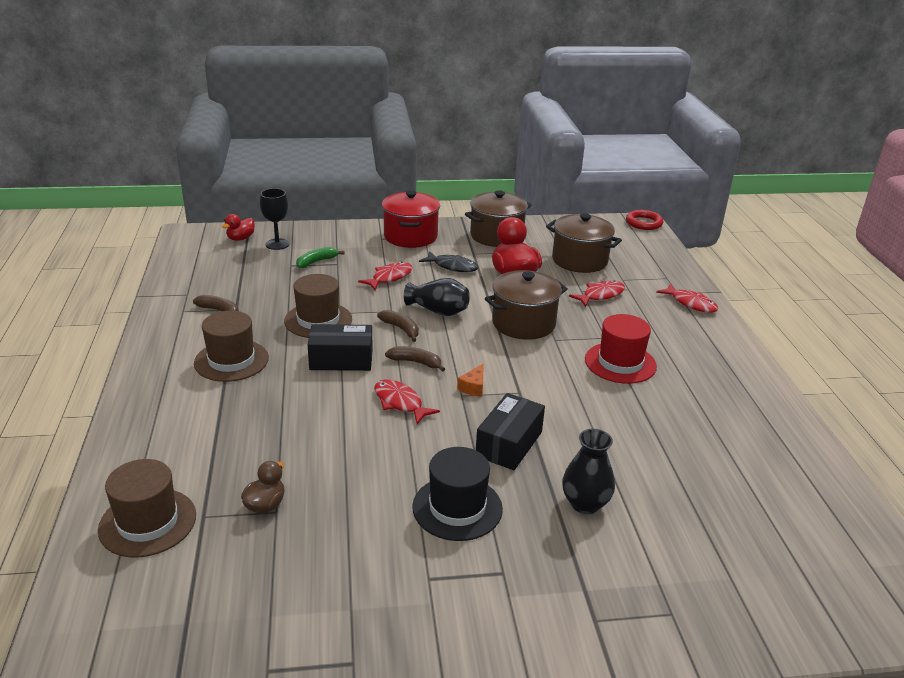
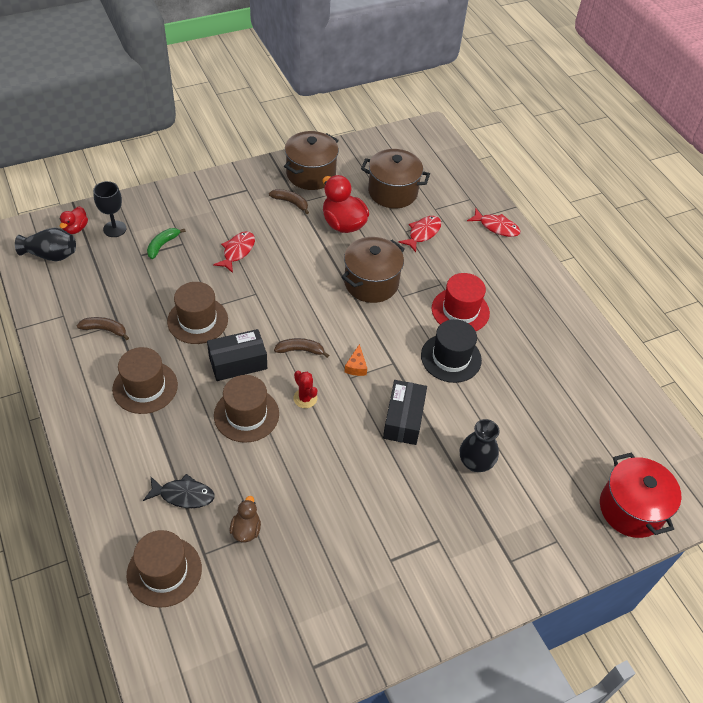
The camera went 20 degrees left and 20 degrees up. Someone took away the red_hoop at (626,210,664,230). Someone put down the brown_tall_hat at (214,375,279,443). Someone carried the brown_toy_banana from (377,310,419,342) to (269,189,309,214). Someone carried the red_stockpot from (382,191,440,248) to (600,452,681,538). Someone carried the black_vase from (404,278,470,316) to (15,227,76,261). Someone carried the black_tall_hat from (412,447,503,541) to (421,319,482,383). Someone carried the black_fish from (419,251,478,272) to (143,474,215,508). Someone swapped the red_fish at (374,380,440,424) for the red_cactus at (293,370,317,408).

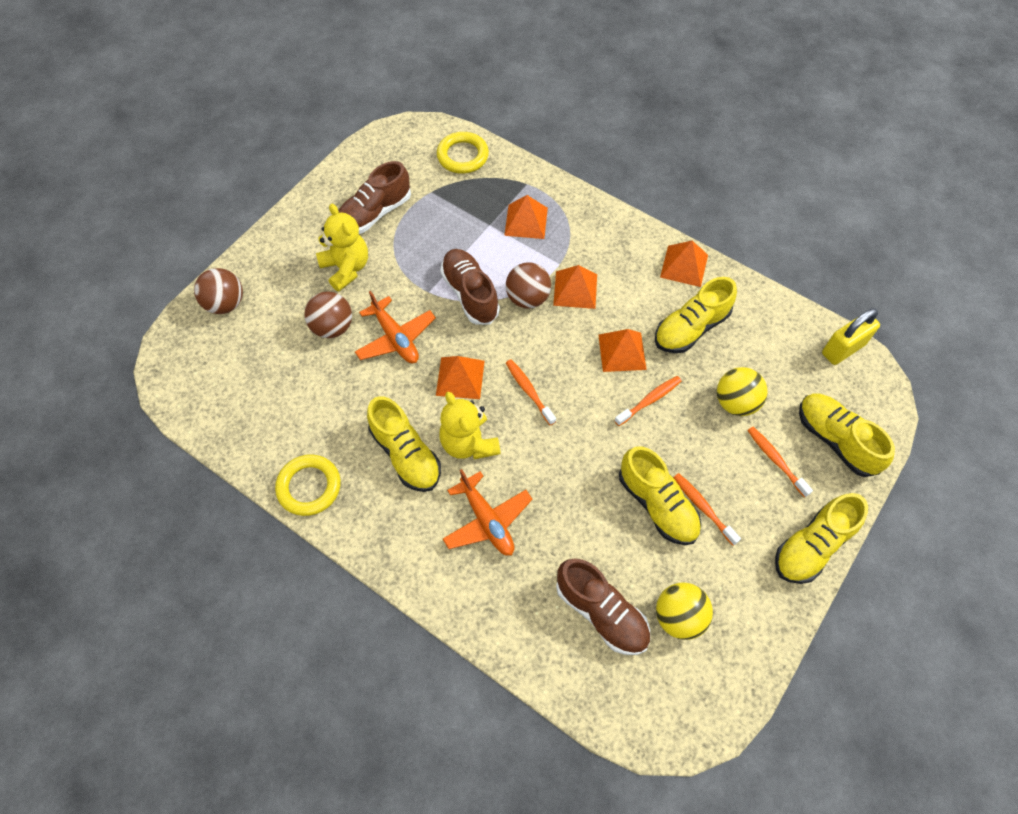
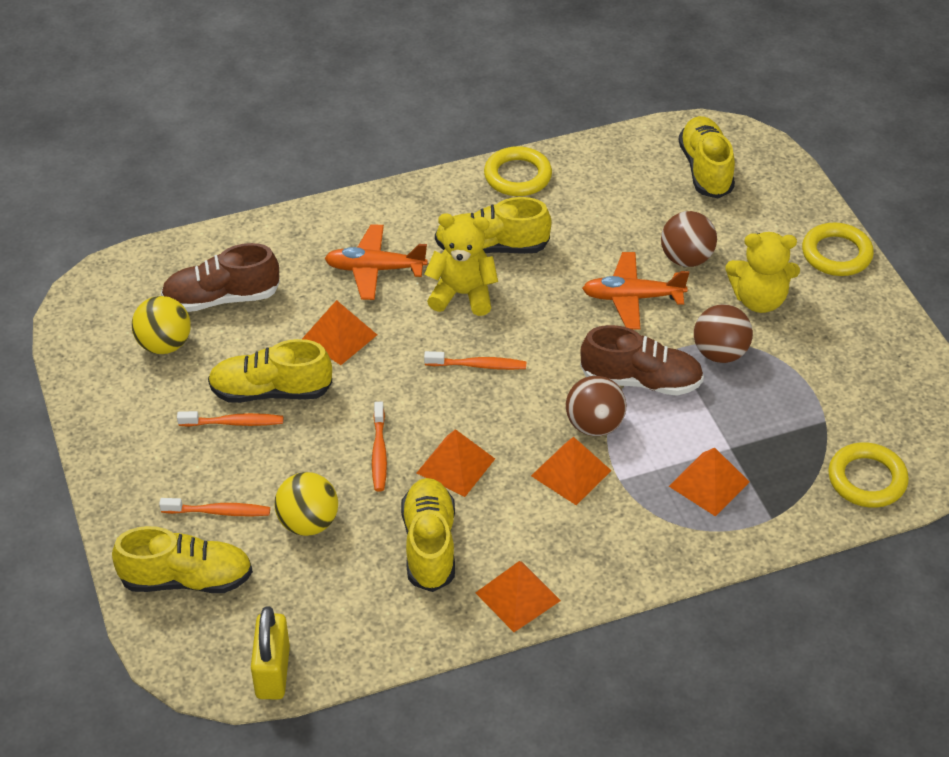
The camera went 125 degrees right and 15 degrees down. Someone took away the brown_lace-up_shoe at (338,161,411,234). Someone put down the golden_hoop at (802,223,874,276). Someone carried the brown_play_ball from (194,268,243,314) to (694,304,753,363). Someone carried the orange_pyramid_shape from (436,356,485,399) to (302,300,377,365). Someone carried the golden_lace-up_shoe from (775,493,868,584) to (678,116,735,198).

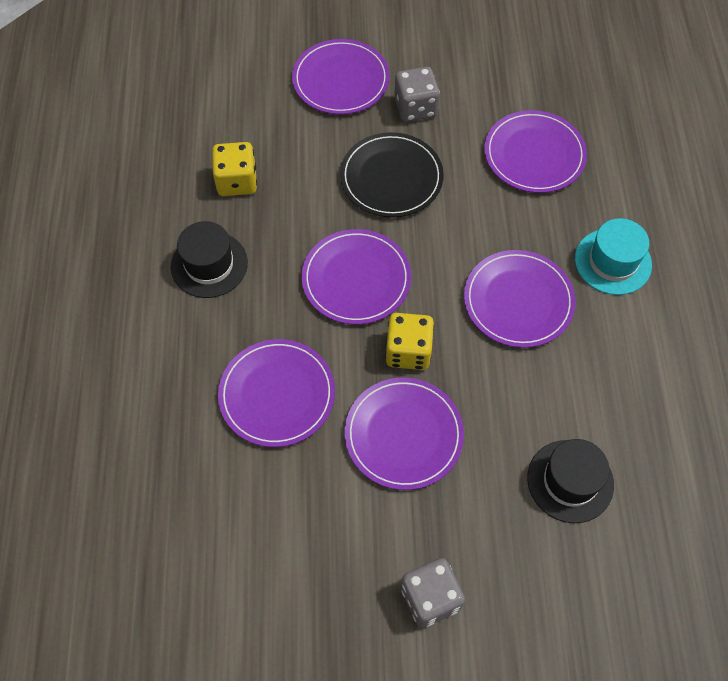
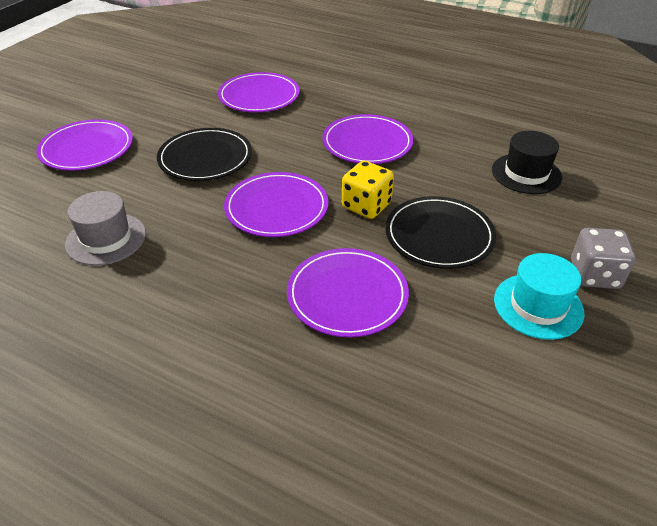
The camera went 60 degrees left and 20 degrees down. Someone took away the black_tall_hat at (171,221,248,298). Someone took away the gray_game_die at (394,67,440,122). Someone carried the aqua_tall_hat from (575,218,652,295) to (494,253,585,340). Someone swapped the golden_game_die at (212,142,257,196) for the gray_tall_hat at (65,191,146,266). Someone repainted the purple_plate at (345,378,464,490), which became the black_plate at (385,196,496,269).

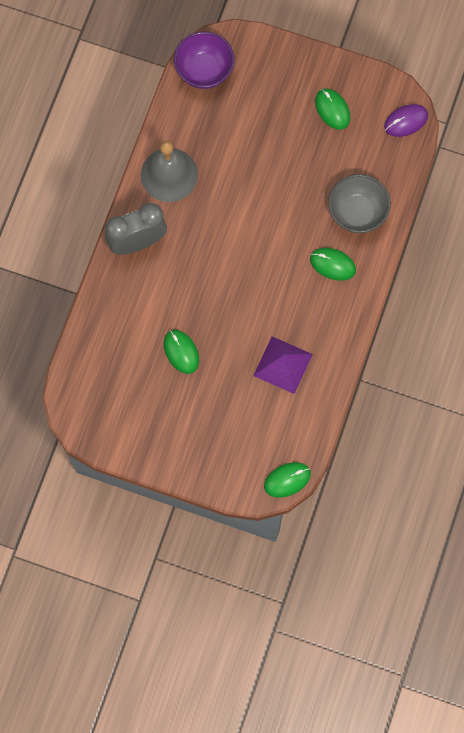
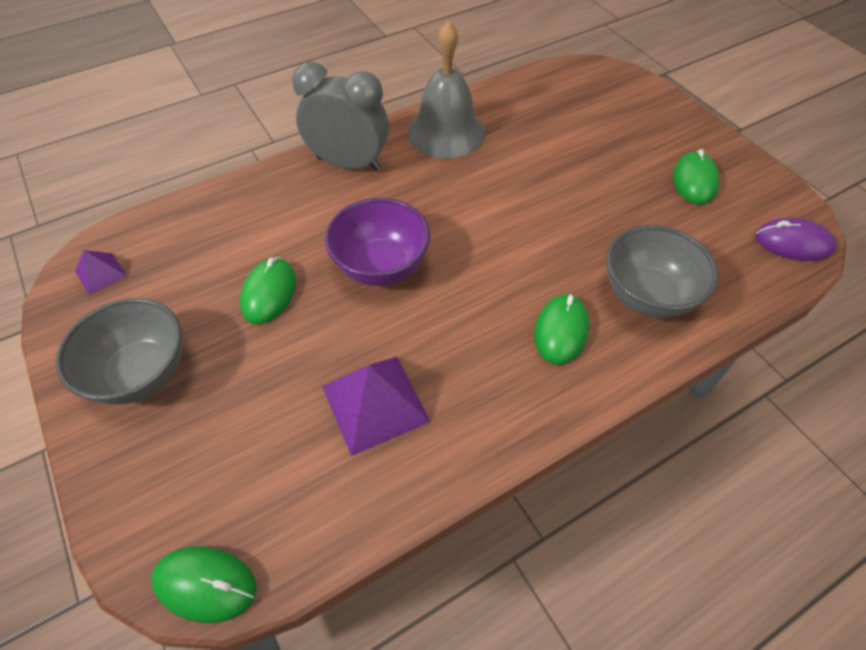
The camera went 40 degrees right and 20 degrees down. Someone put down the gray_serving_bowl at (56,298,182,405). Someone put down the purple_pyramid_shape at (75,250,127,295). Someone carried the purple_serving_bowl from (174,31,235,89) to (325,198,430,286). Someone rotated the leaf-green_computer_mouse at (310,248,356,281) by 45 degrees clockwise.

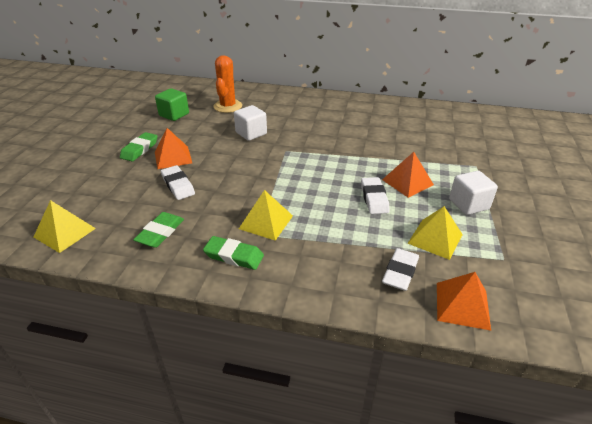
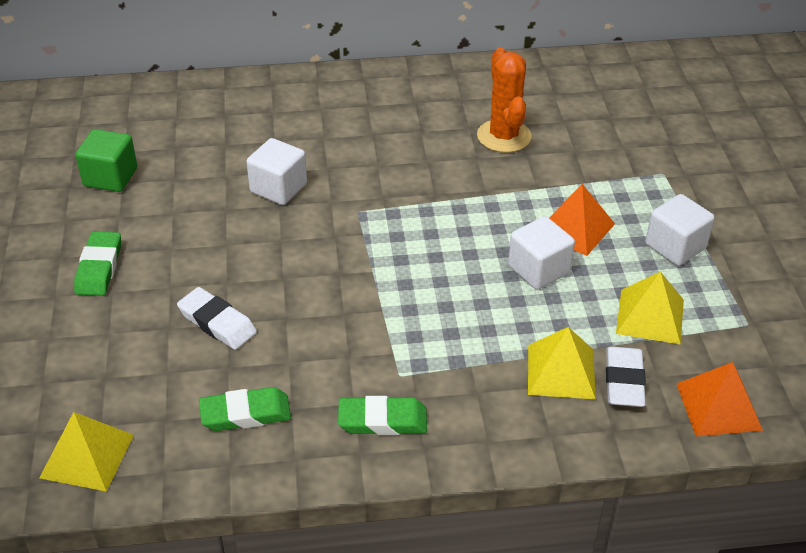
The camera went 20 degrees left and 5 degrees up. Someone took away the orange_pyramid_shape at (155,128,192,169). Someone carried the orange_cactus from (213,55,242,113) to (477,48,532,153). Someone carried the golden_pyramid_shape from (239,190,293,241) to (528,327,596,399). Someone swapped the white_pencil_eraser at (361,177,390,214) for the white_block at (508,216,575,290). Someone rotated the leaf-green_pencil_eraser at (133,212,184,248) by 75 degrees clockwise.

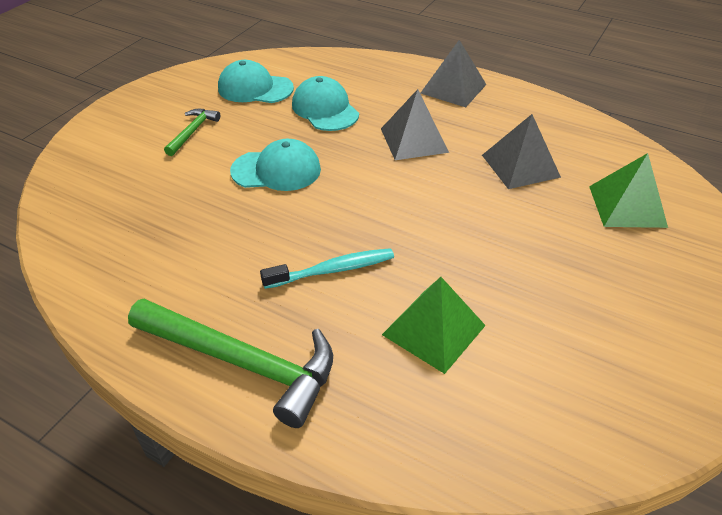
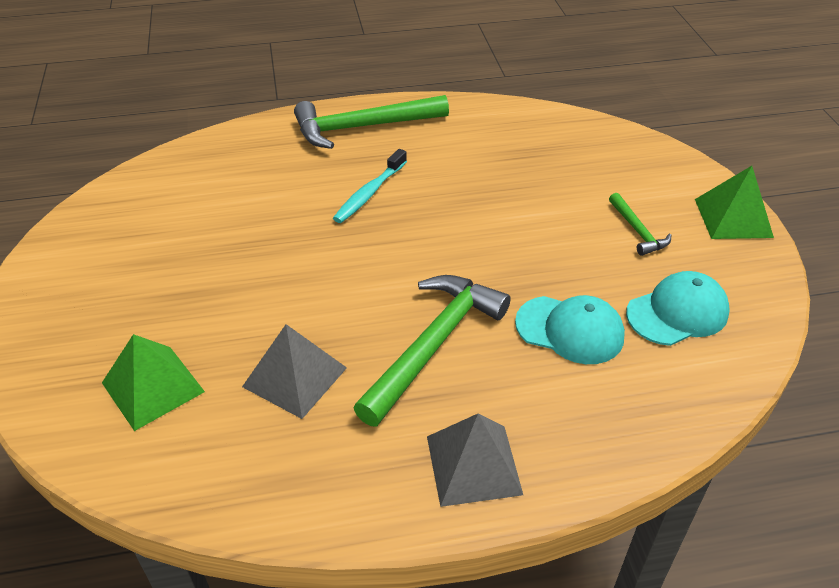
The camera went 140 degrees right and 0 degrees up. Someone took away the aqua_baseball_cap at (230,139,321,191). Someone carried the leaf-green_pyramid_shape from (382,277,486,374) to (695,166,774,239). Someone swapped the gray_pyramid_shape at (381,89,449,160) for the leaf-green_carpenter's_hammer at (354,275,511,426).

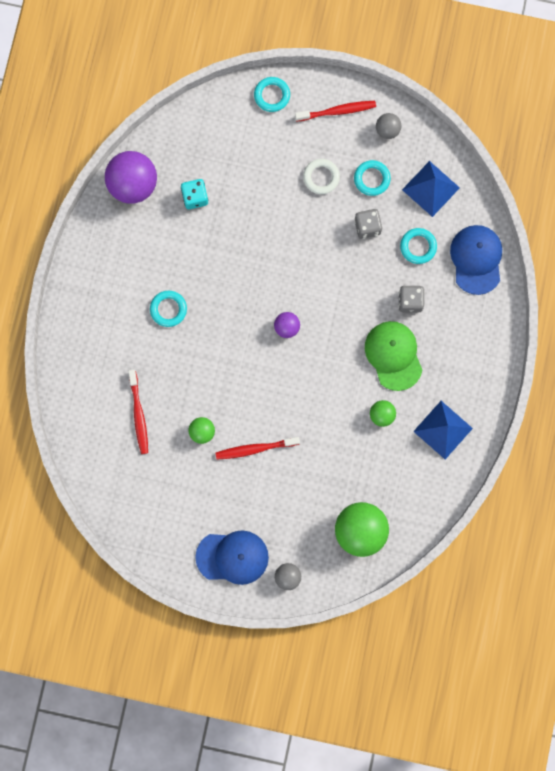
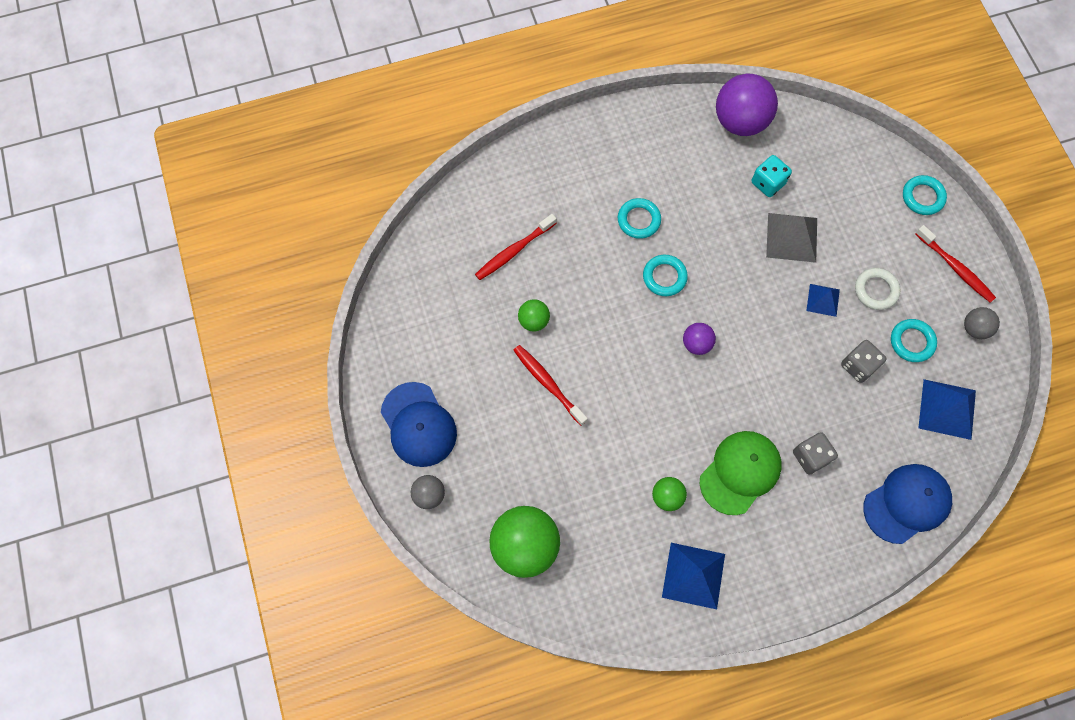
The camera went 60 degrees right and 10 degrees down. Someone put down the gray_pyramid_shape at (766,213,817,263). Someone put down the cobalt_pyramid_shape at (806,284,840,317). Someone carried the aqua_hoop from (400,228,437,264) to (643,255,688,296).

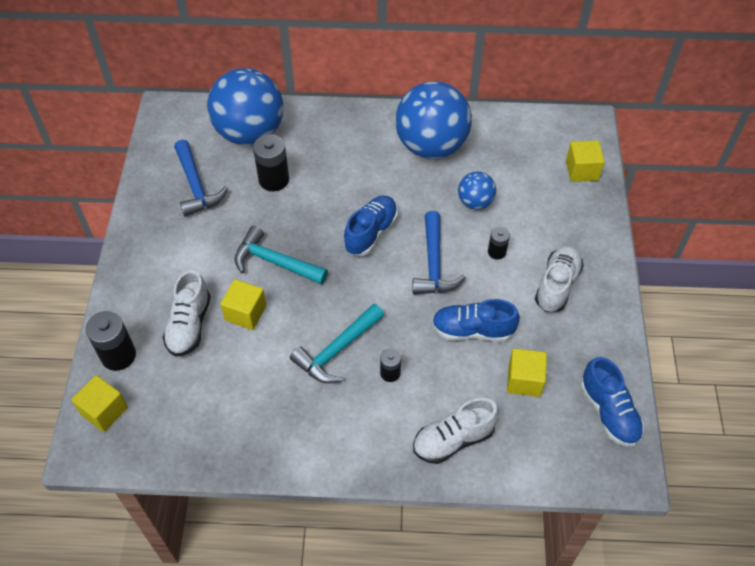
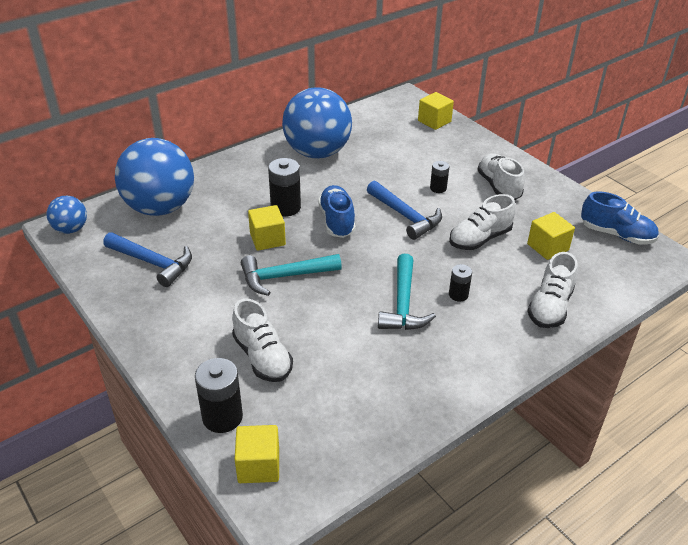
The camera went 40 degrees left and 15 degrees down. Someone carried the golden_block from (220,279,266,330) to (248,205,286,251). Someone carried the black_battery from (253,134,289,191) to (268,158,301,216). Someone carried the cobalt_play_ball from (458,171,496,210) to (47,196,87,234). Someone repainted the cobalt_lace-up_shoe at (432,299,520,342), which became the white_lace-up_shoe at (449,194,516,250).

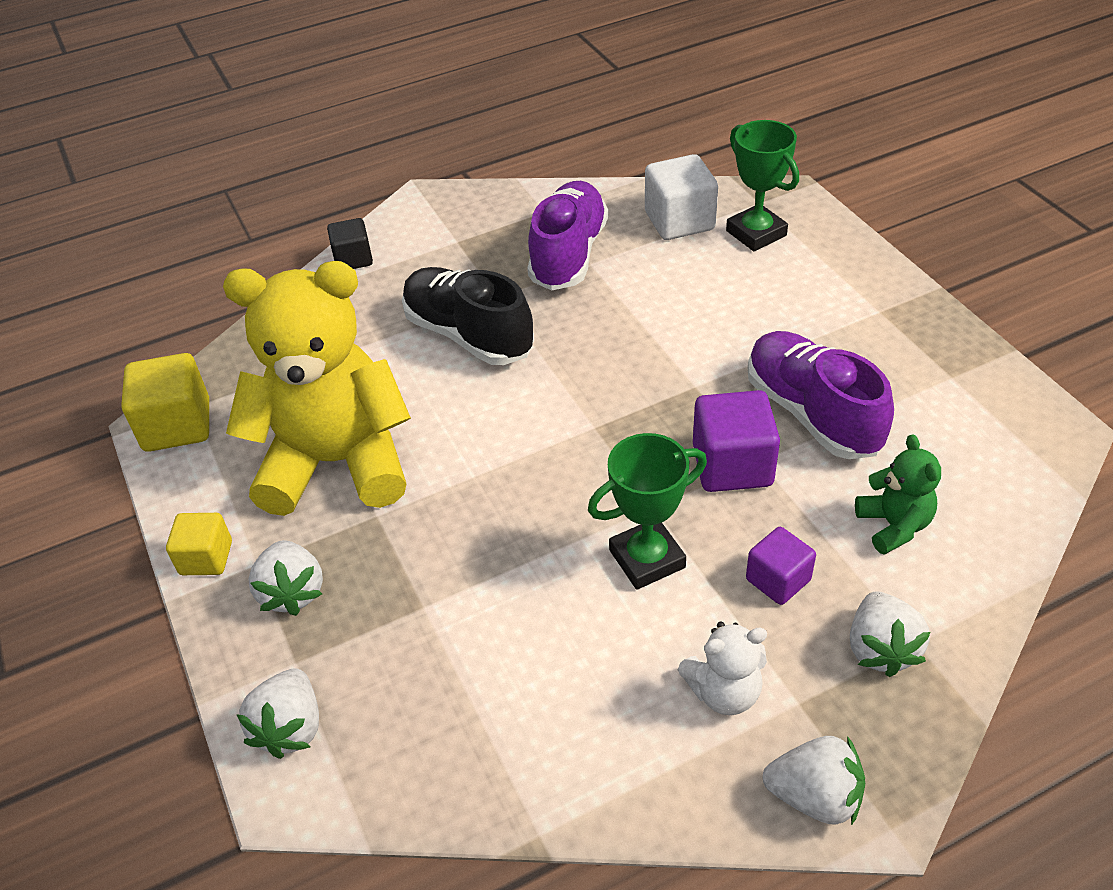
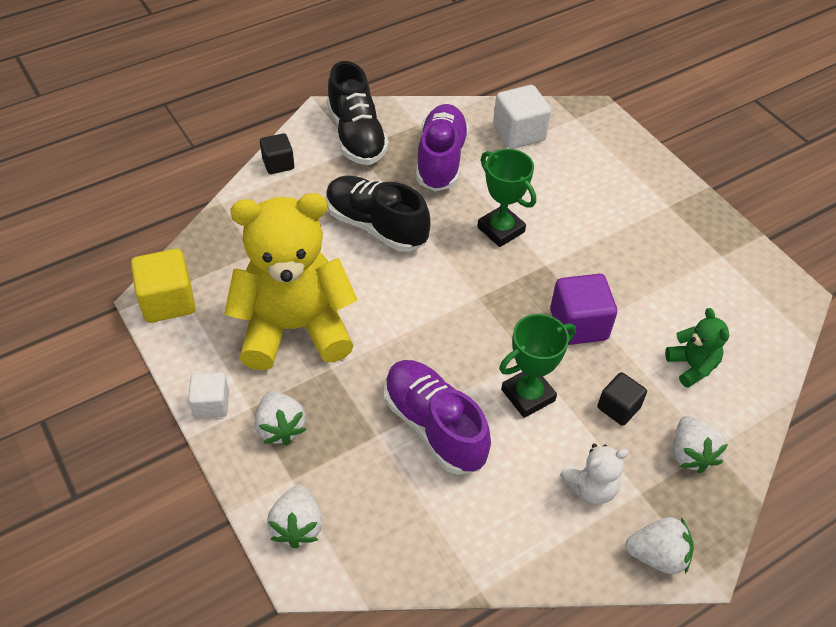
The camera went 10 degrees left and 5 degrees up. Someone put down the black_lace-up_shoe at (327,61,389,165). Someone carried the leaf-green_trophy from (726,120,799,251) to (477,149,536,247). Someone carried the purple_lace-up_shoe from (748,331,894,459) to (384,360,491,475). Someone repainted the golden_block at (166,513,232,575), which became the white_block at (188,372,229,418). Someone repainted the purple_block at (746,527,816,605), which became the black_block at (597,372,647,426).

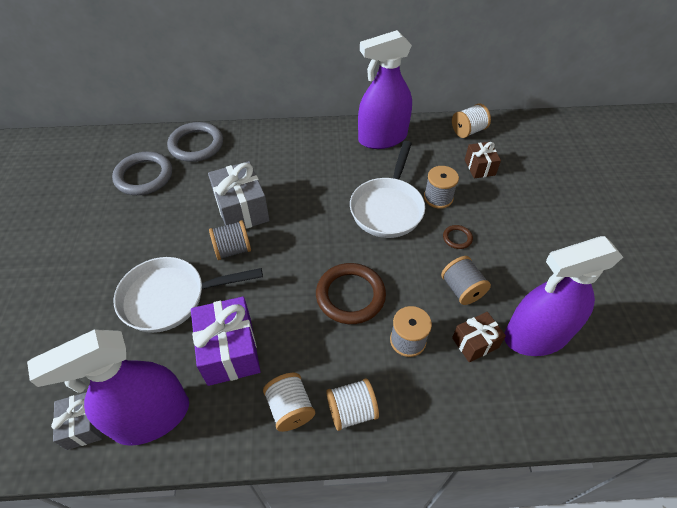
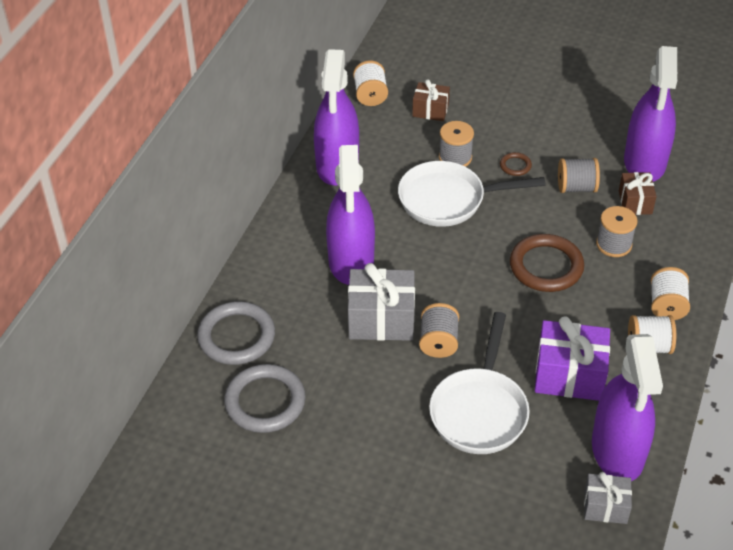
The camera went 65 degrees left and 5 degrees down. Someone put down the purple_spray_cleaner at (326,145,375,285). Someone rotated the white_skillet at (350,141,425,238) by 135 degrees clockwise.

